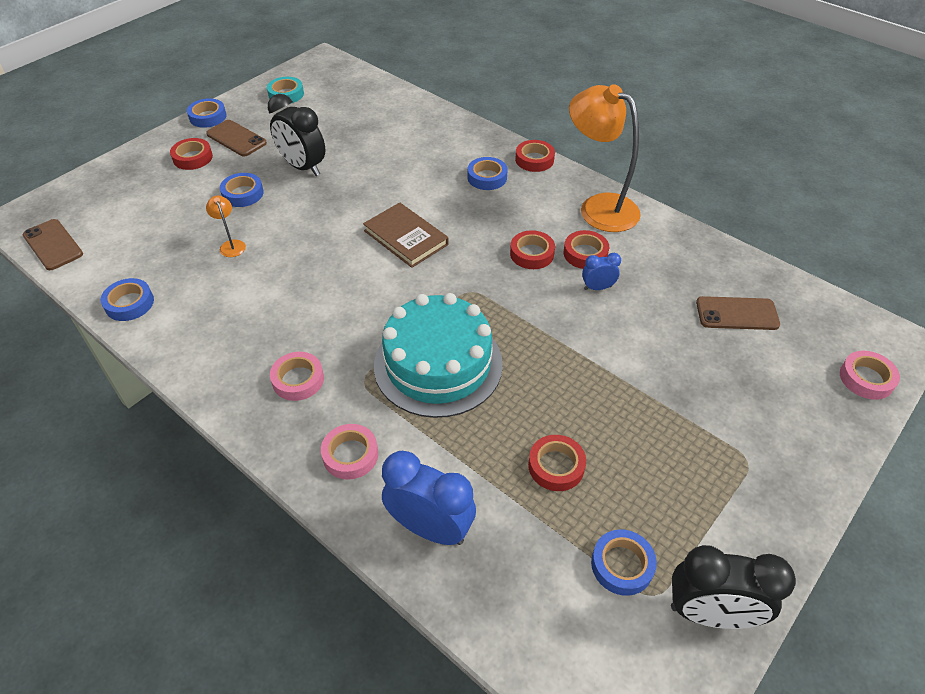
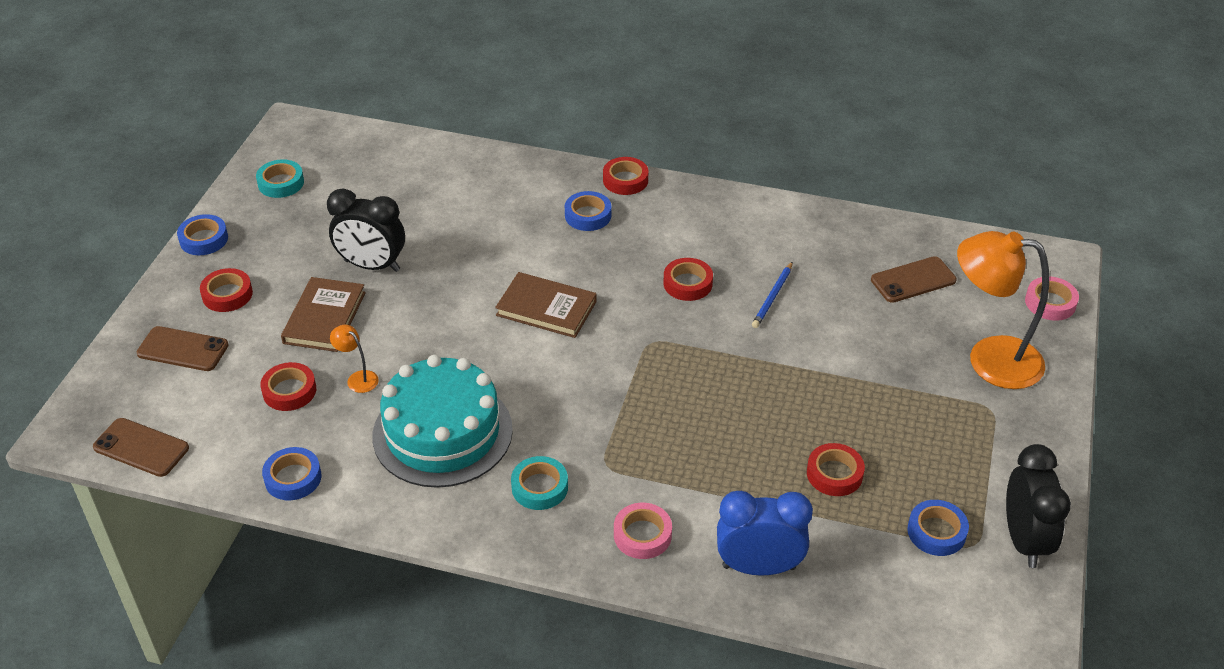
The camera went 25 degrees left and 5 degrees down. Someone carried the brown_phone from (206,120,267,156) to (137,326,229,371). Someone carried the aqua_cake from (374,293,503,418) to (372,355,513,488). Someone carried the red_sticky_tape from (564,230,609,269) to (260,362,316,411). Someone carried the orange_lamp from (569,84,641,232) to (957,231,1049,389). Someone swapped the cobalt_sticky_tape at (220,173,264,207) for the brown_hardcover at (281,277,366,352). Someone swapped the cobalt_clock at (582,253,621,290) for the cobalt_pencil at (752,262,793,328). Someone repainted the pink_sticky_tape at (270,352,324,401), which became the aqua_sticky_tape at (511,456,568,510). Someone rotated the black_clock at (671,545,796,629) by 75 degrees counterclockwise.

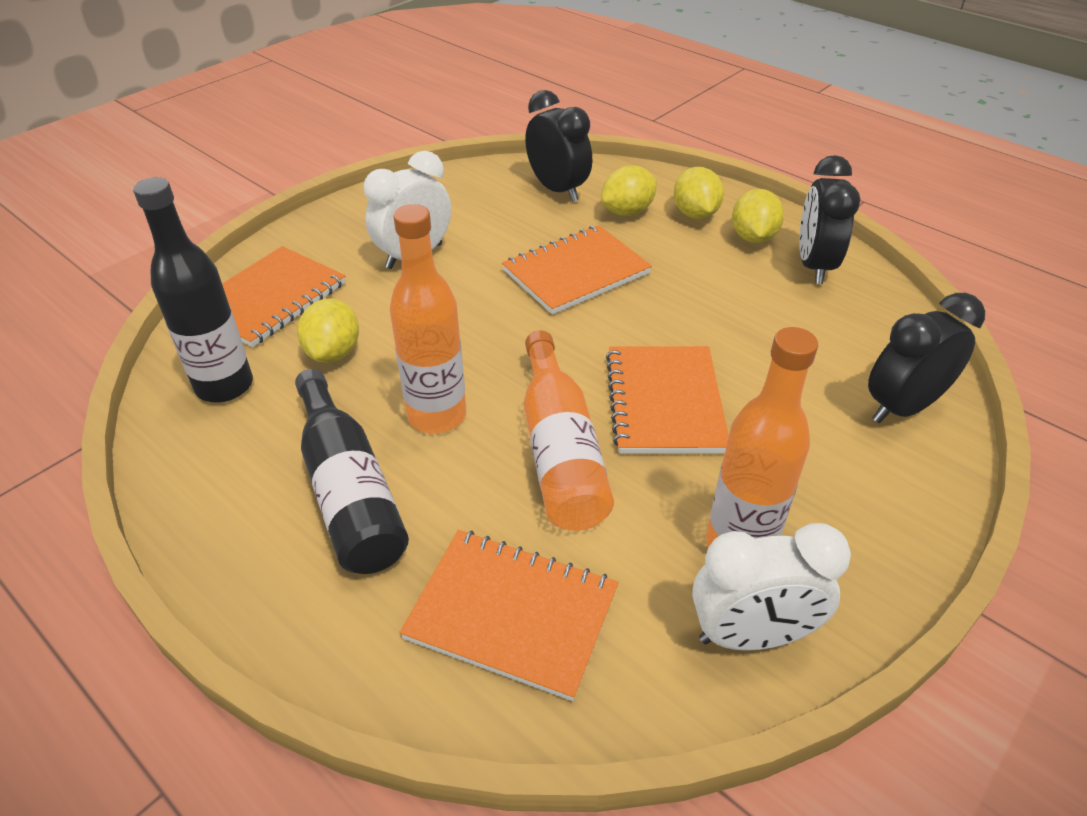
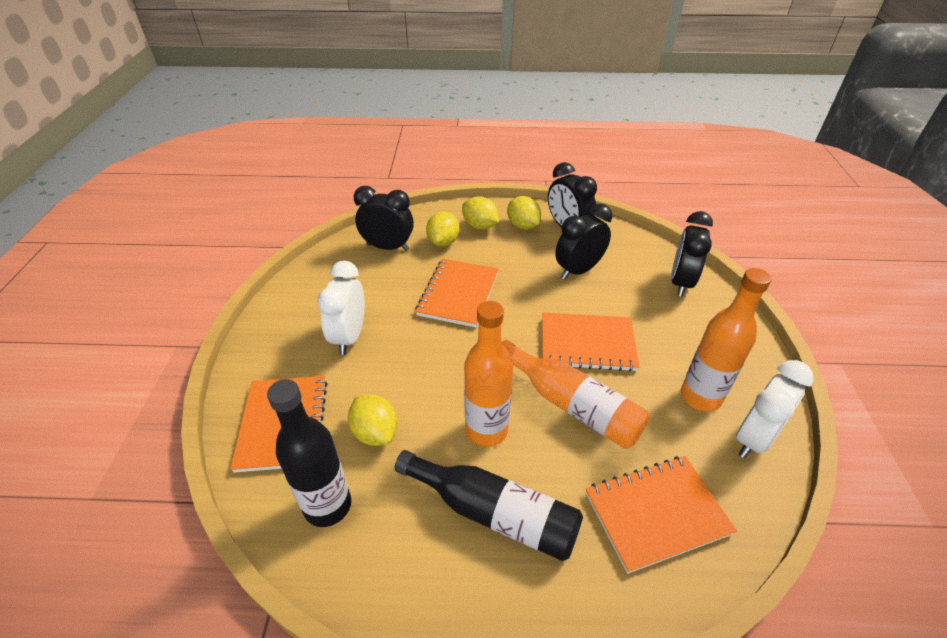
The camera went 40 degrees left and 0 degrees up. Someone put down the black_clock at (555,204,612,279). Someone rotated the orange_exercise_book at (606,346,729,453) by 45 degrees counterclockwise.

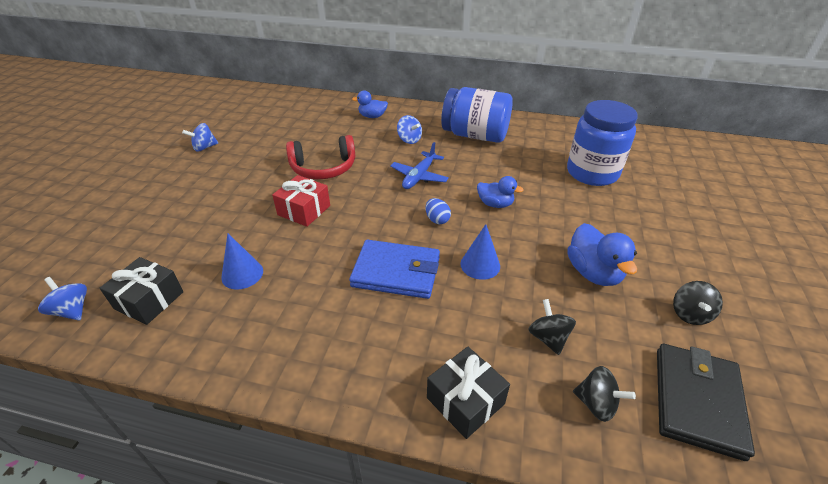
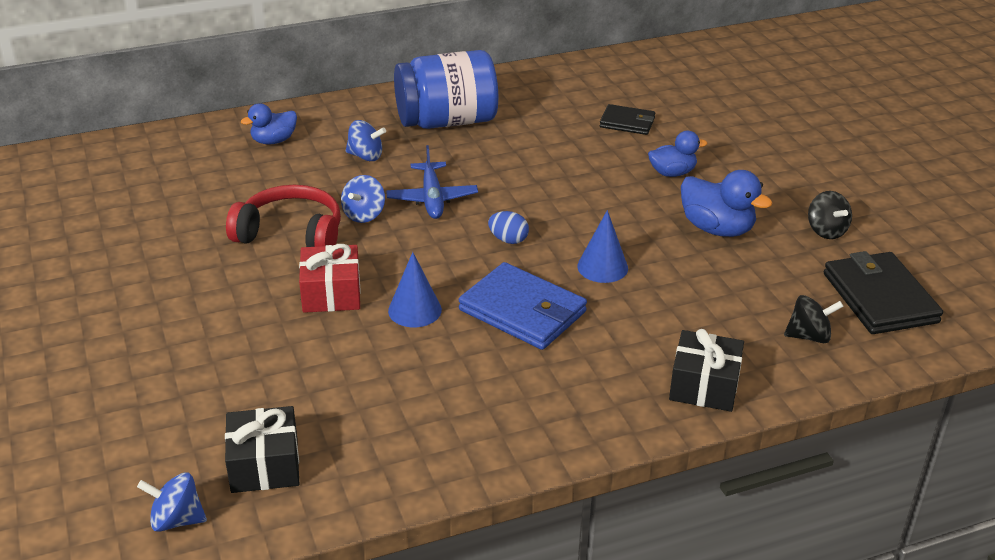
The camera went 35 degrees left and 5 degrees down. Someone took away the black_whirligig at (528,299,576,355). Someone carried the cobalt_whirligig from (182,123,218,152) to (341,175,385,223). Someone carried the cobalt_solid_cone from (221,233,263,290) to (388,252,442,327). Someone carried the cobalt_rubber_duck from (477,176,524,208) to (648,131,707,177). Someone swapped the cobalt_jar at (567,100,638,186) for the black_billfold at (600,104,655,135). Someone rotated the red_headset at (286,135,355,179) by 120 degrees counterclockwise. Someone rotated the cobalt_billfold at (349,240,440,299) by 60 degrees clockwise.

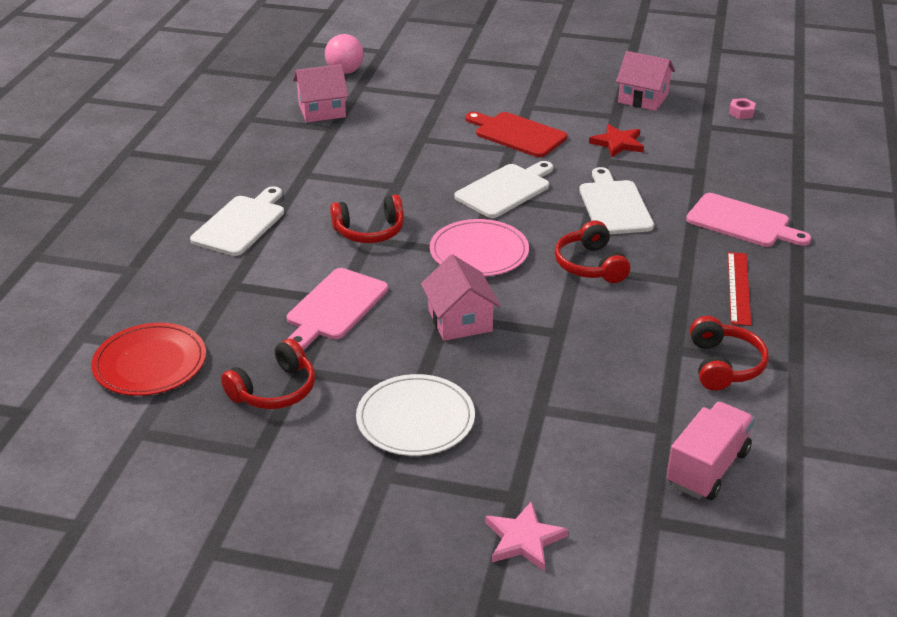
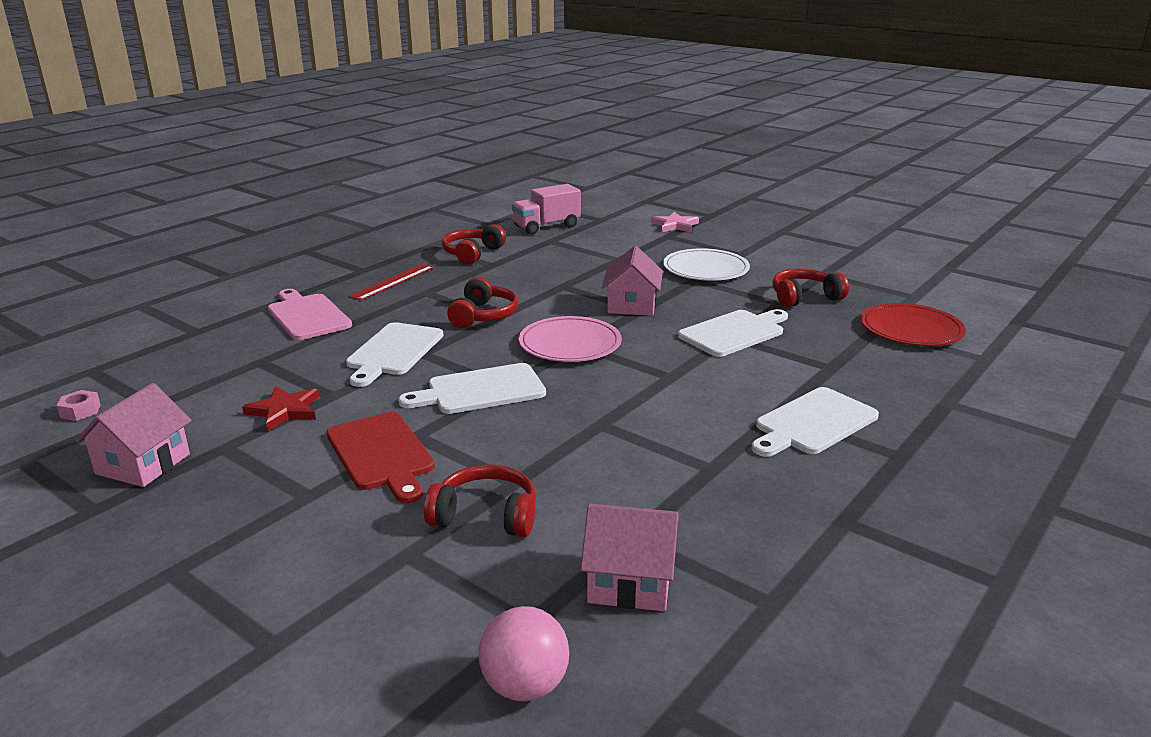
The camera went 155 degrees left and 10 degrees down. Someone carried the red_headset from (330,195,404,243) to (424,465,536,537). Someone repainted the pink_cutting_board at (287,268,388,350), which became the white_cutting_board at (678,309,788,357). Someone rotated the pink_house at (616,51,675,111) by 60 degrees clockwise.

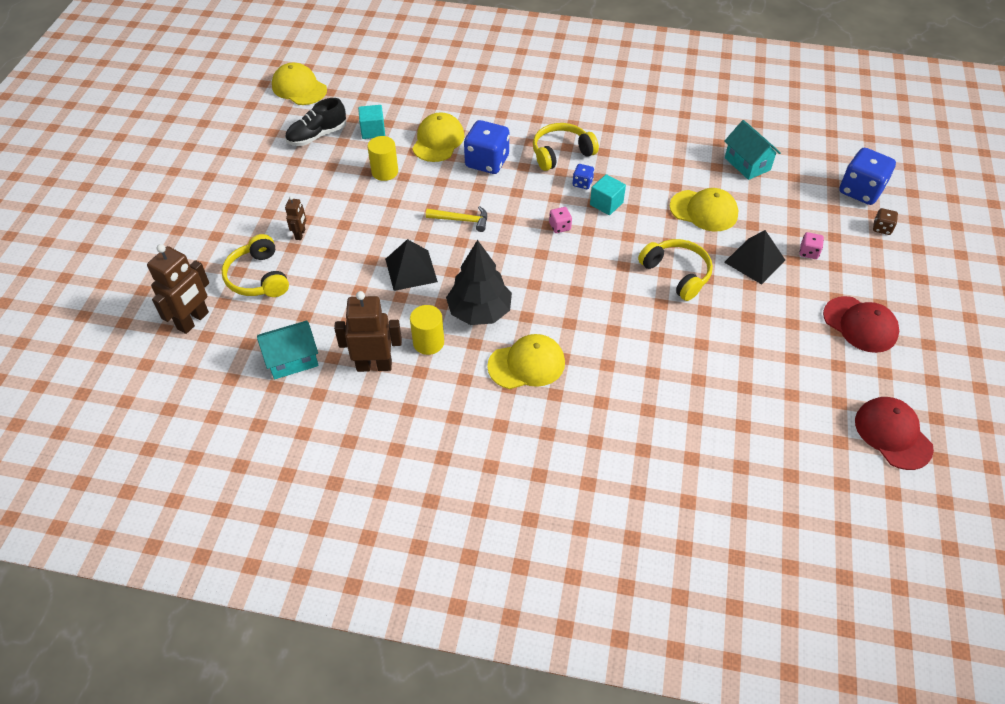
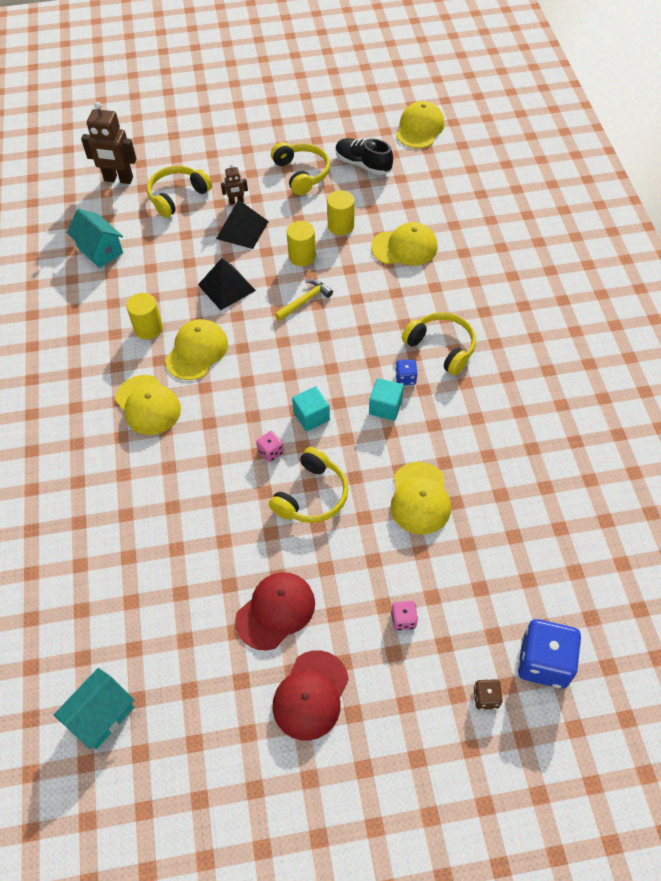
The camera went 70 degrees right and 5 degrees up. Someone took away the brown_robot_figure at (334,291,402,372). Someone took away the cobalt_game_die at (464,120,509,174). Someone put down the golden_headset at (271,142,330,195). Someone put down the golden_cylinder at (287,221,316,266). Someone carried the aqua_block from (358,105,385,139) to (292,386,330,432). Someone carried the pink_game_die from (549,207,572,233) to (256,431,284,462). Someone carried the aqua_house from (724,120,781,180) to (54,668,134,750). Someone carried the black_pyramid_shape from (724,230,785,285) to (216,200,269,249). Someone carried the red_baseball_cap from (855,397,934,470) to (235,572,315,651). Someone swapped the black_tree at (446,240,512,325) for the golden_baseball_cap at (165,319,228,380). Someone rotated the golden_carpenter's_hammer at (426,206,487,232) by 120 degrees counterclockwise.

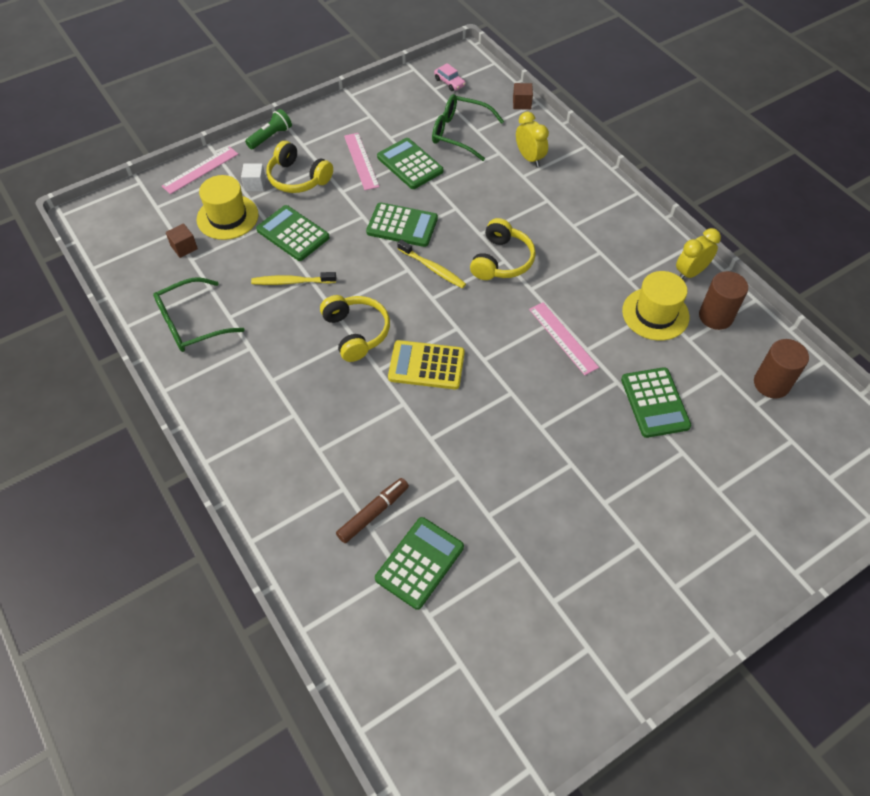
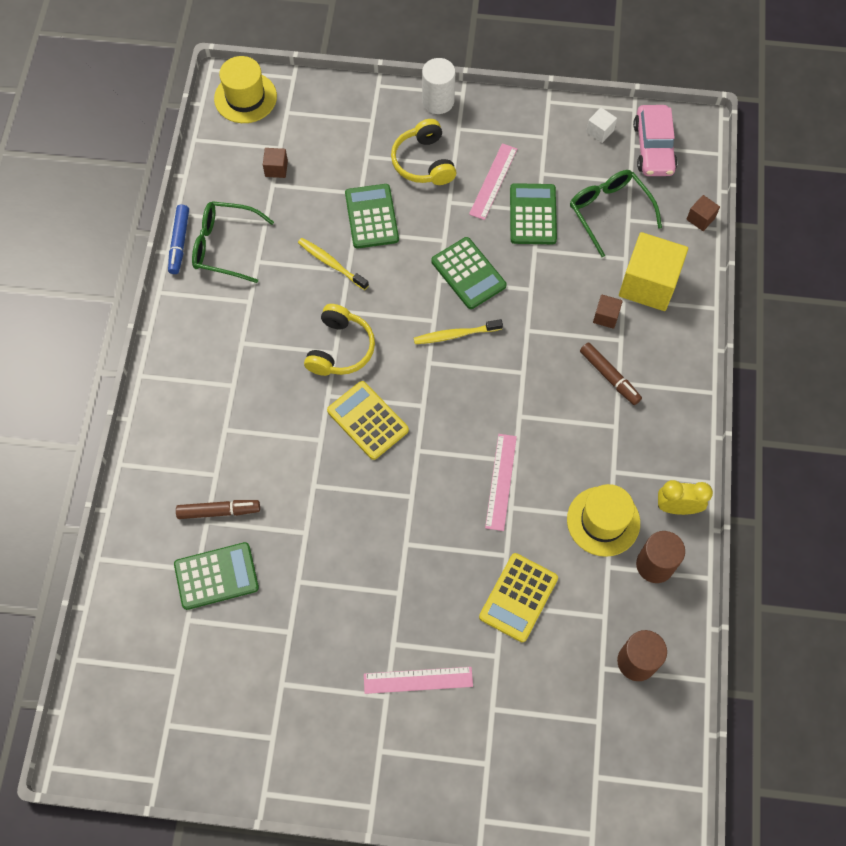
The camera went 40 degrees right and 10 degrees up. Someone took away the golden_headset at (470,218,536,280). Someone put down the cobalt_marker at (168,204,189,274). Someone put down the brown_marker at (580,343,642,405). Someone put down the brown_block at (593,295,623,329). Someone carried the pink_measuring_stick from (162,146,238,194) to (364,667,473,694). Someone carried the golden_tall_hat from (197,175,258,240) to (214,56,277,123). Someone carried the white_block from (241,164,266,191) to (586,107,617,143). Someone swapped the leaf-green_torch at (245,109,292,149) for the white_cylinder at (422,58,455,114). Someone swapped the golden_clock at (516,112,549,167) for the golden_block at (619,232,688,311). Someone repainted the leaf-green_pocket_calculator at (621,367,691,438), which became the golden_pocket_calculator at (479,553,558,642). Someone rotated the golden_dental_brush at (397,240,466,288) by 90 degrees clockwise. Someone scaled the pink_toy_car at (434,63,466,91) by 1.95.

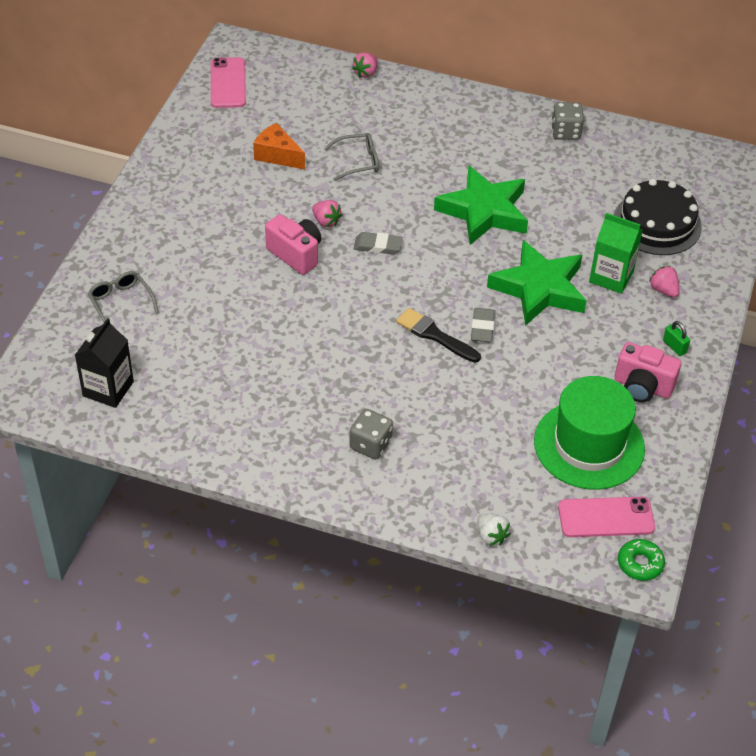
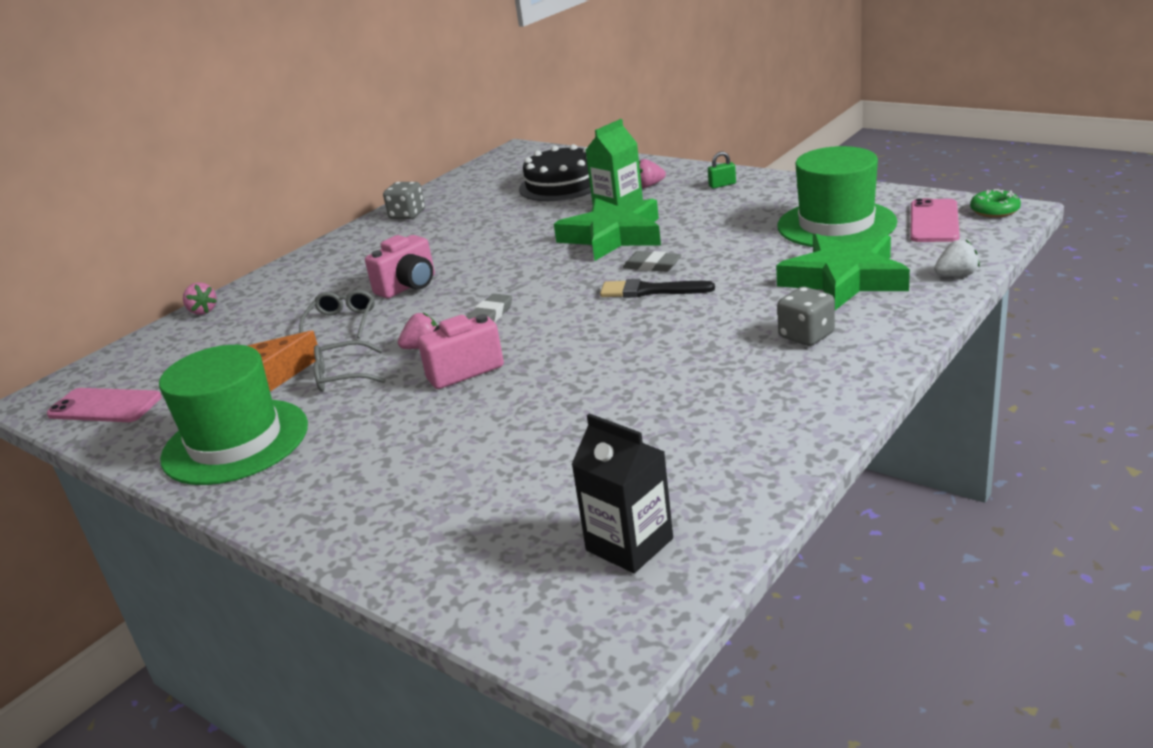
The camera went 65 degrees left and 20 degrees down. Someone put down the leaf-green_tall_hat at (159,345,308,485). Someone carried the gray_glasses from (88,271,159,322) to (314,340,386,392). Someone carried the leaf-green_star from (434,166,528,245) to (776,234,910,310). Someone carried the pink_photo_camera from (615,342,681,402) to (365,235,435,299). Someone rotated the black_paint_brush at (396,308,481,363) by 45 degrees clockwise.

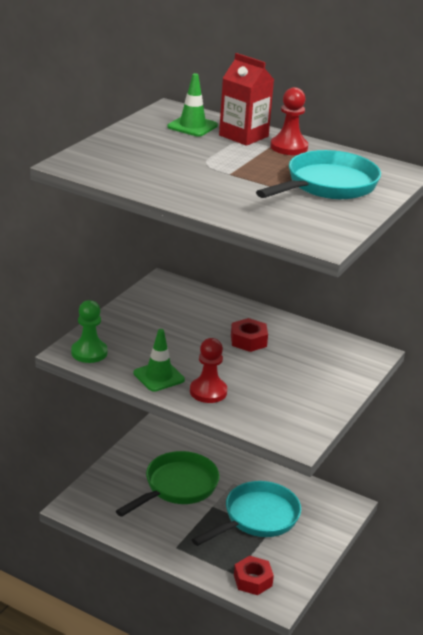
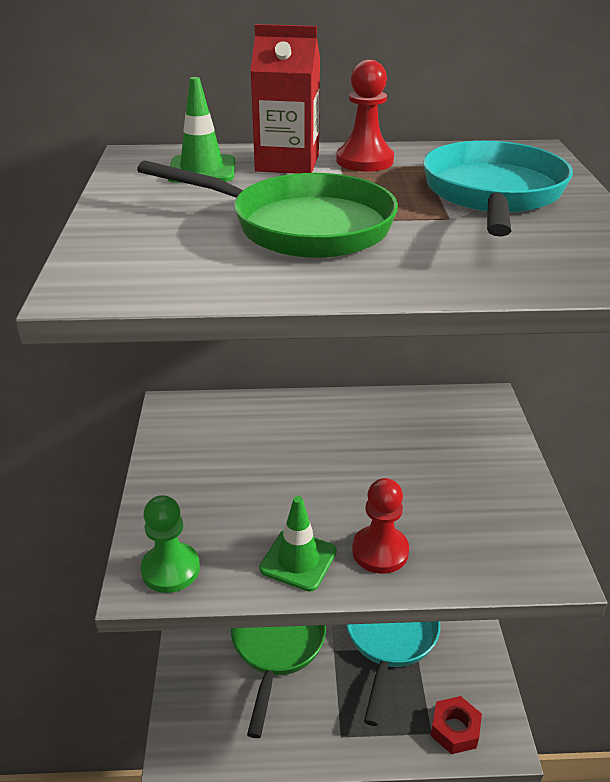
The camera went 30 degrees left and 5 degrees up. Someone took away the red_nut at (231,318,268,352). Someone put down the leaf-green_skillet at (137,161,398,258).

